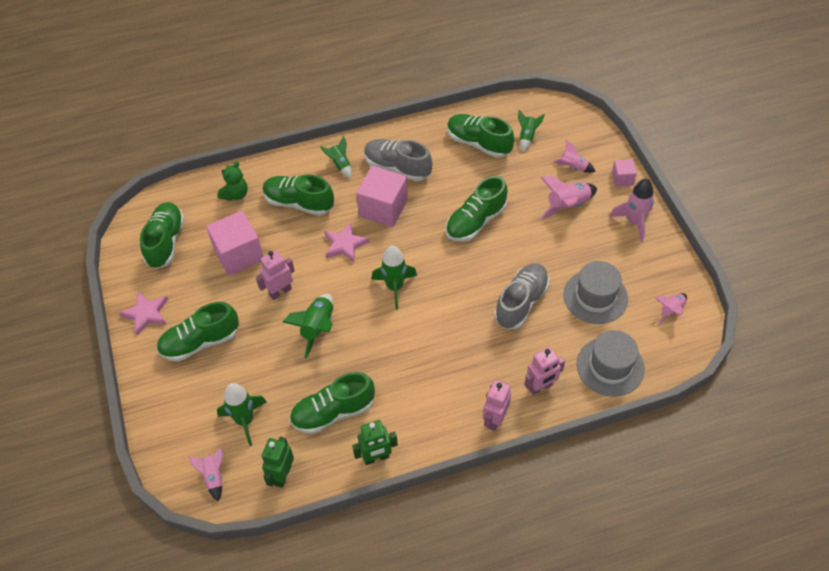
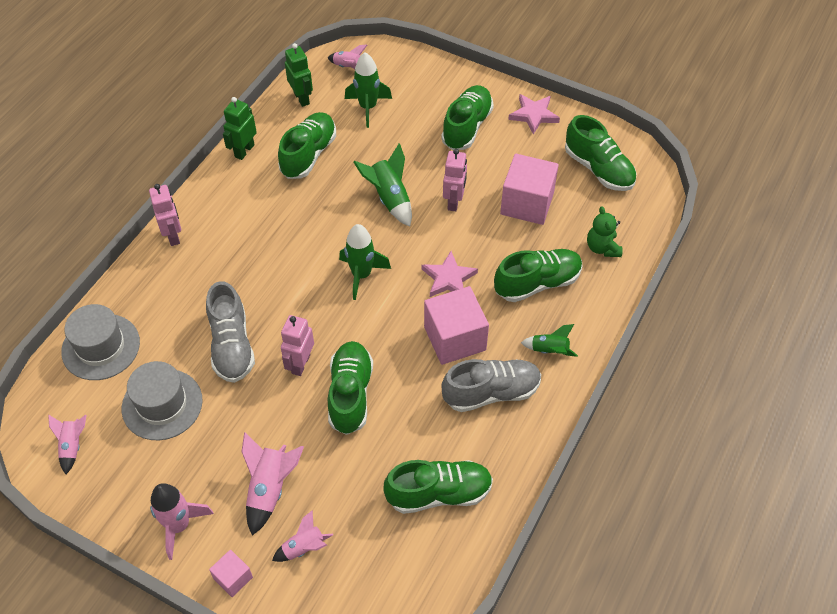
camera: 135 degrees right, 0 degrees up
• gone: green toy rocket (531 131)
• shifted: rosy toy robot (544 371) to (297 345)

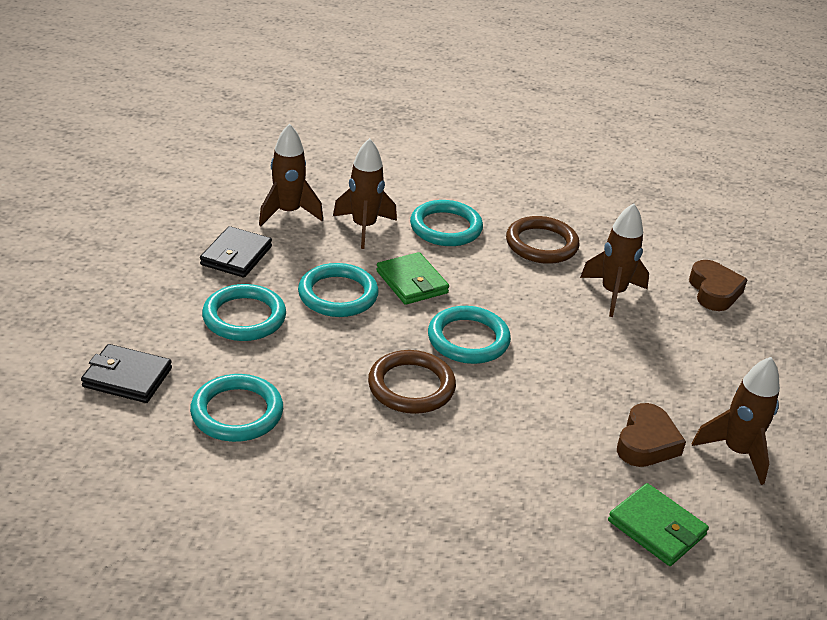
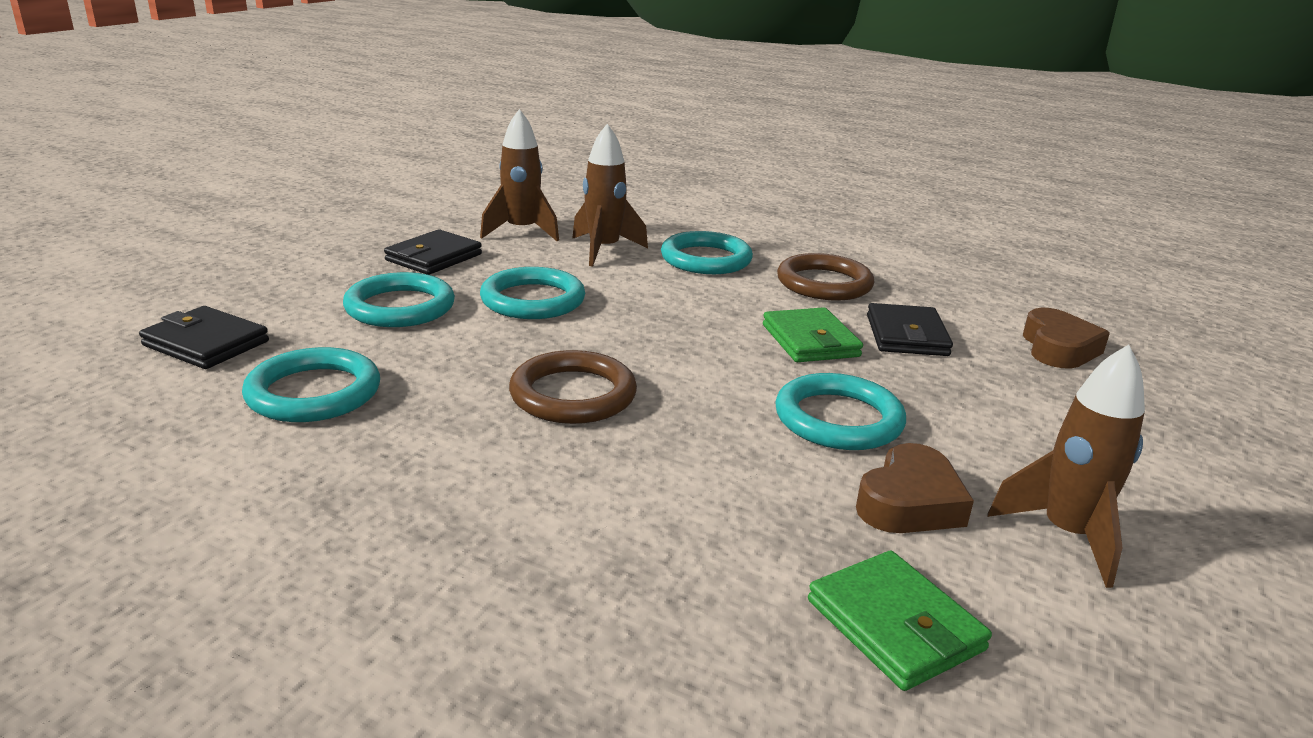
camera: 15 degrees right, 10 degrees down
• swapped: brown toy rocket (614 260) to black card wallet (910 329)
• shifted: green card wallet (412 278) to (813 334)
• shifted: turquoise hoop (469 335) to (840 411)

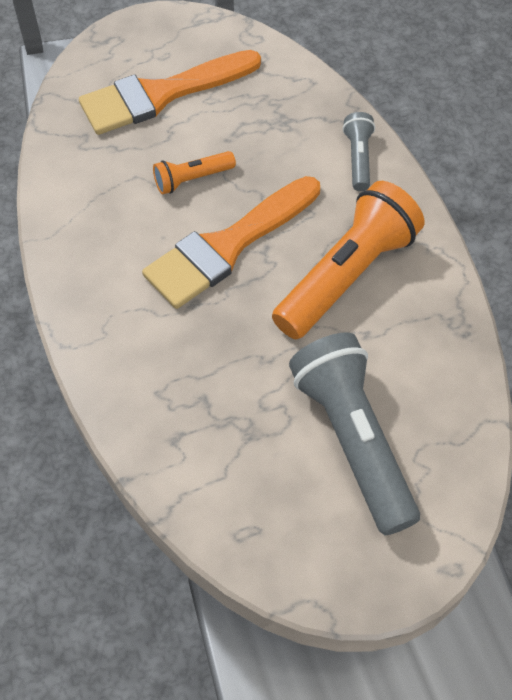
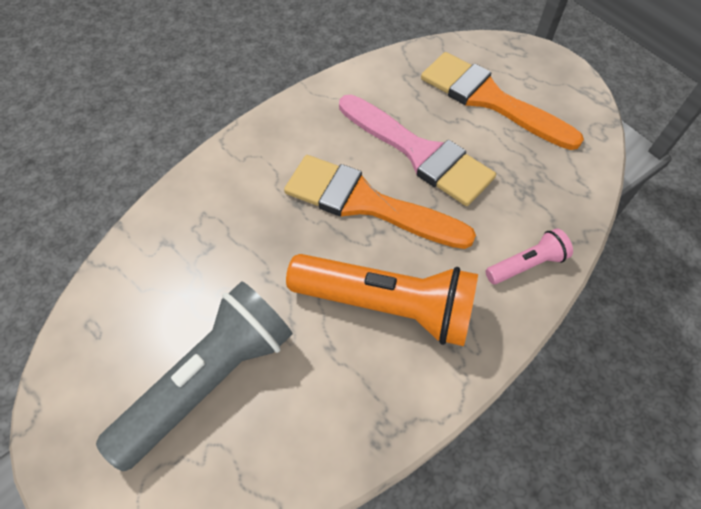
camera: 65 degrees right, 0 degrees up
• repainted: gray flashlight (359 151) to rosy flashlight (529 256)
• swapped: orange flashlight (194 172) to rosy paintbrush (417 150)

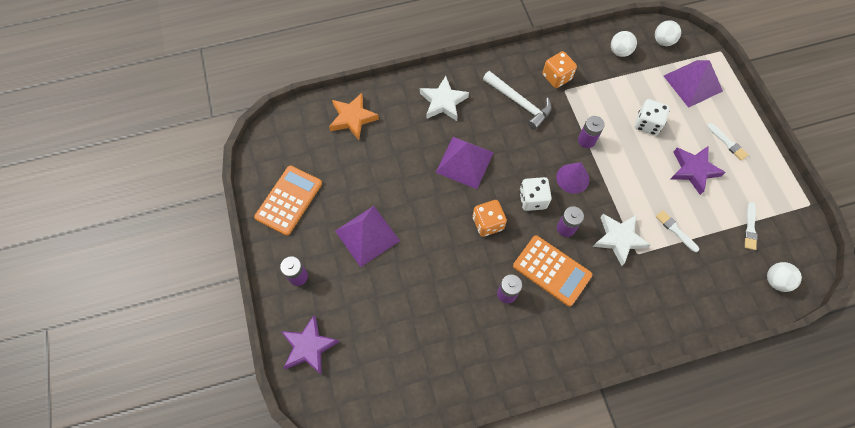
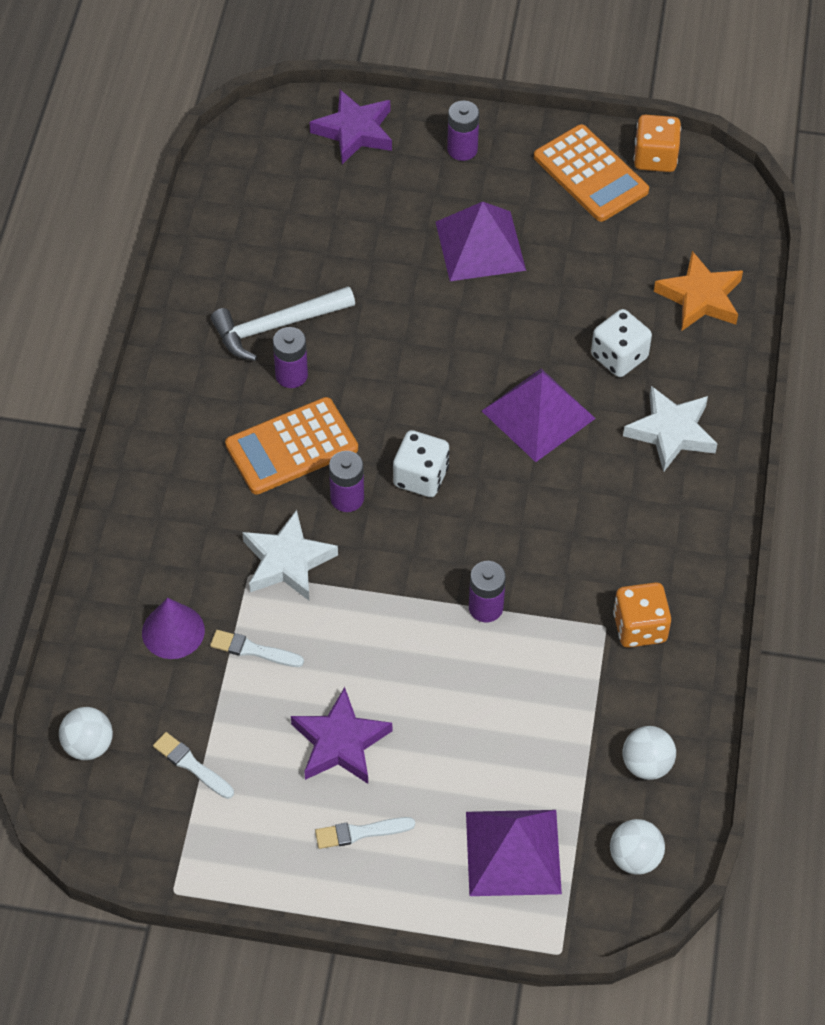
camera: 115 degrees right, 10 degrees down
• shifted: pure white claw hammer (517 100) to (283 323)
• shifted: pure white dice (652 117) to (621 343)
• shifted: purple solid cone (572 178) to (173 628)
• shifted: orange dice (490 218) to (657 143)
• rotated: pure white paintbrush (677 231) = (257 648) 150 degrees counterclockwise

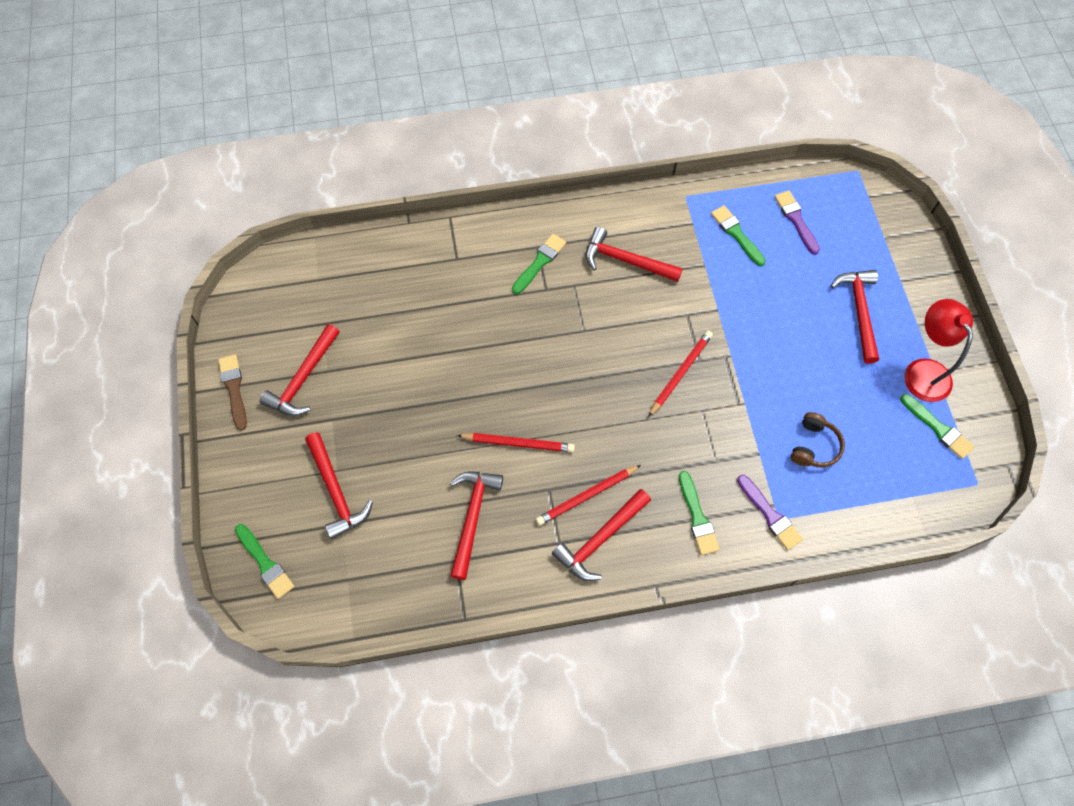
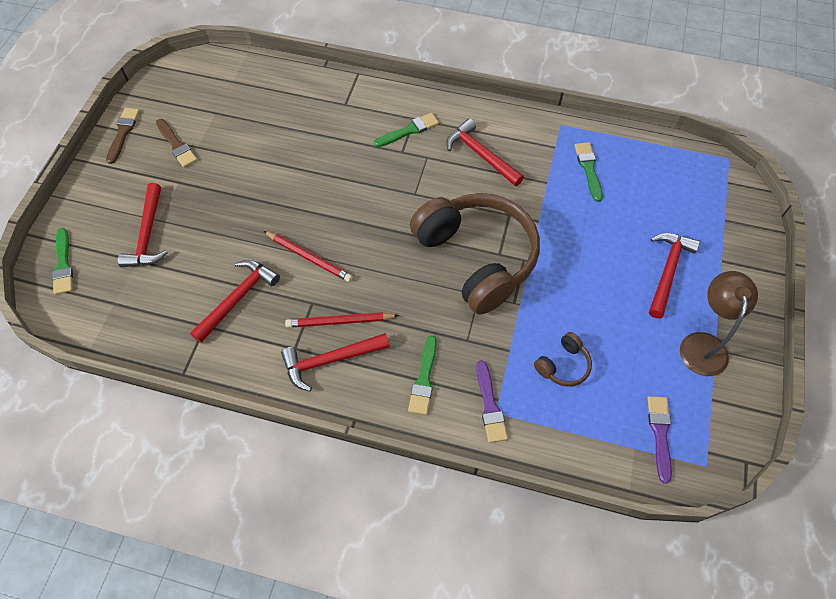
camera: 25 degrees right, 5 degrees down
• shifted: purple paintbrush (797 222) to (660 440)
• repainted: scarlet desk lamp (938 350) to brown desk lamp (719 323)
• swapped: scarlet claw hammer (299 370) to brown paintbrush (176 143)
• swapped: scarlet pencil (680 373) to brown headset (475 254)
• gone: green paintbrush (937 426)

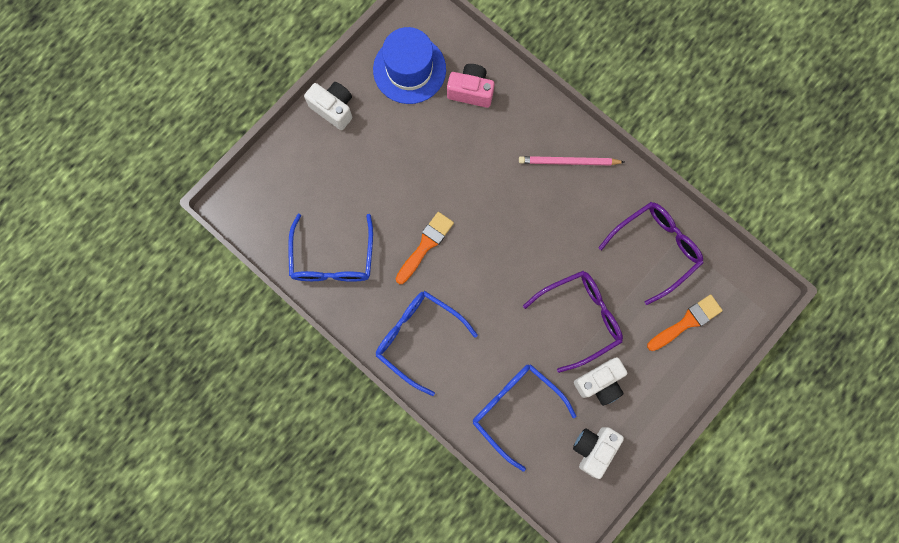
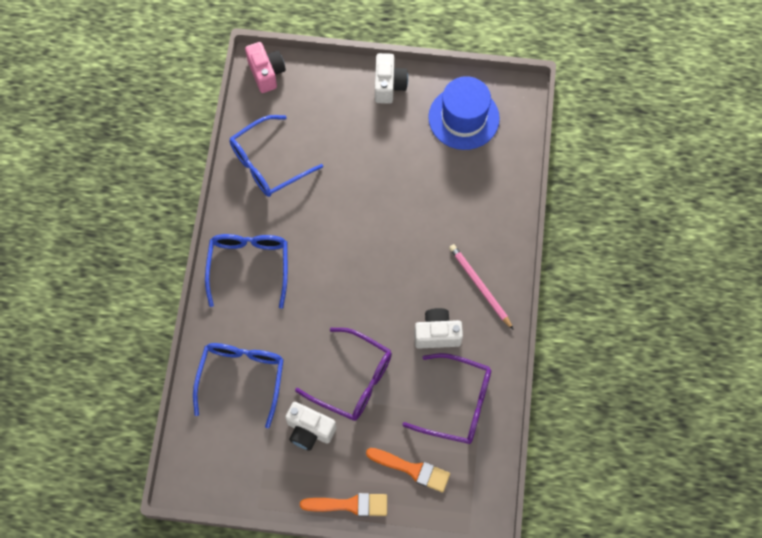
camera: 55 degrees right, 10 degrees down
• shifted: rosy compact camera (471 86) to (265 67)
• shifted: orange paintbrush (425 248) to (343 504)
• shifted: pure white compact camera (598 453) to (438 328)

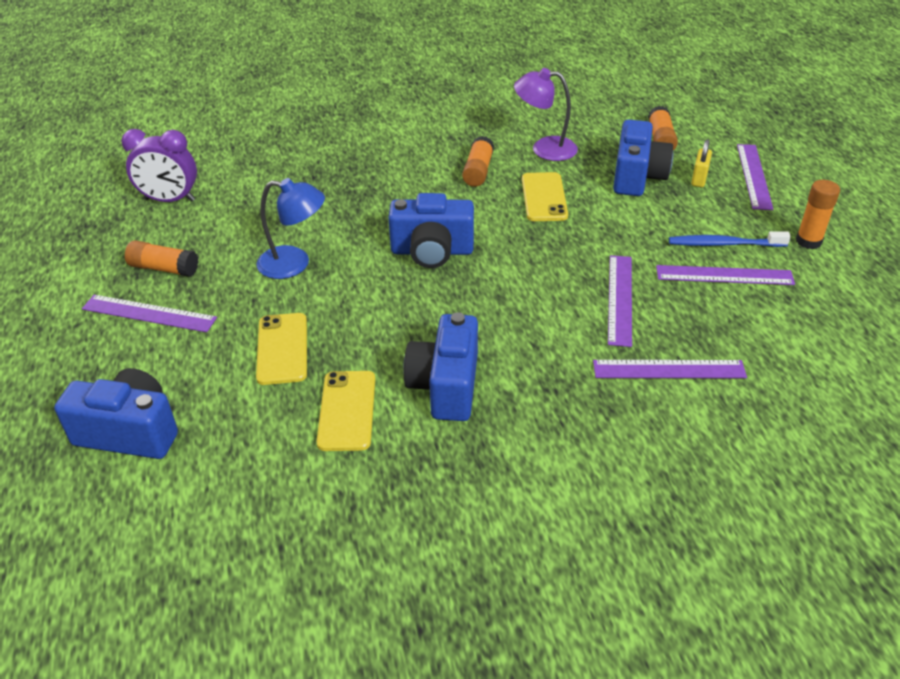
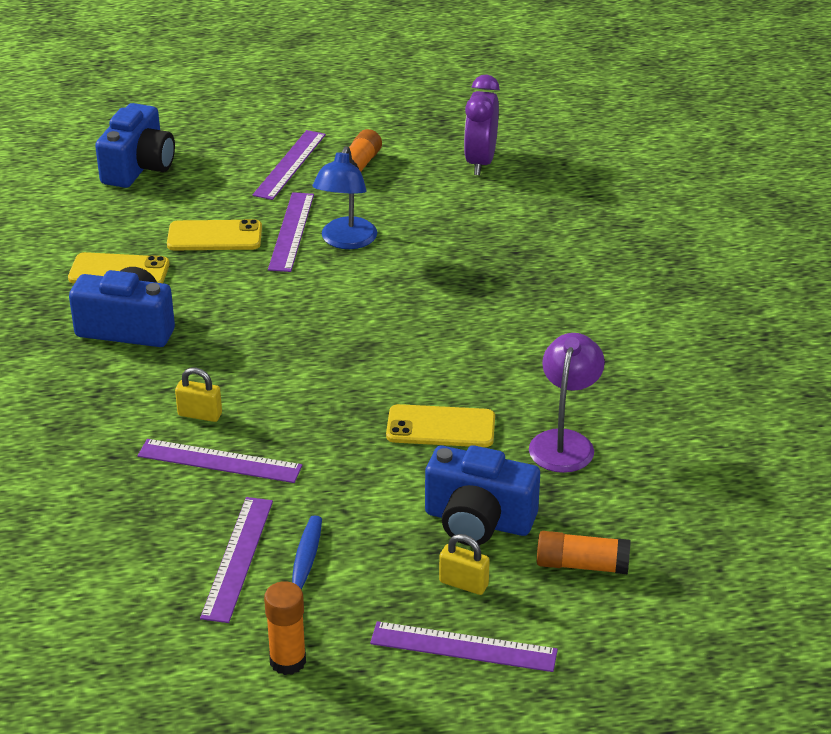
camera: 95 degrees right, 5 degrees down
• gone: orange stick of glue (478 161)
• gone: royal blue compact camera (431 230)
• shifted: purple ruler (670 369) to (291 232)
• new: bright yellow lock (198 395)

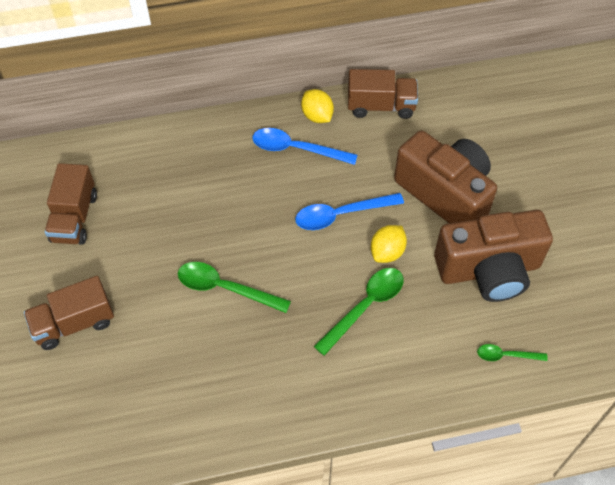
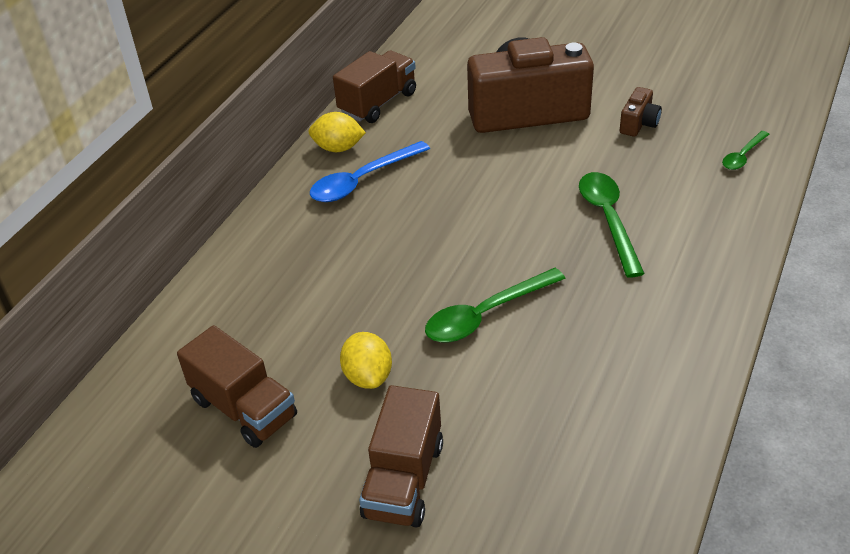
camera: 50 degrees left, 15 degrees down
• gone: royal blue teaspoon (349 211)
• scaled: brown compact camera (493 256) = (641 112) x0.41
• shifted: bright yellow lemon (389 244) to (366 360)

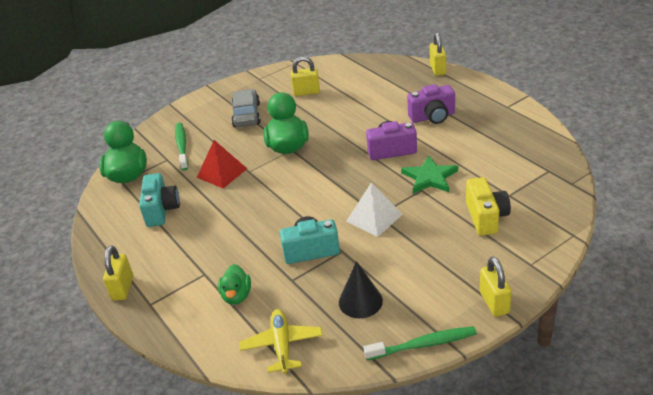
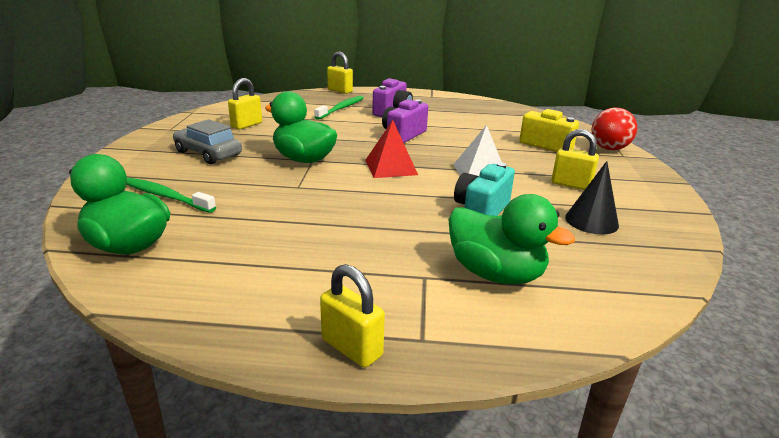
camera: 55 degrees left, 10 degrees down
• shifted: scarlet pyramid shape (222 164) to (391 149)
• gone: green star (429 175)
• gone: turquoise compact camera (159 200)
• shifted: bright yellow lock (496 287) to (575 159)
• scaled: green toy duck (234 284) = (512 239) x1.71
• gone: bright yellow toy plane (281 341)
• shifted: green tooth brush (420 343) to (339 108)
• new: scarlet play ball (614 128)

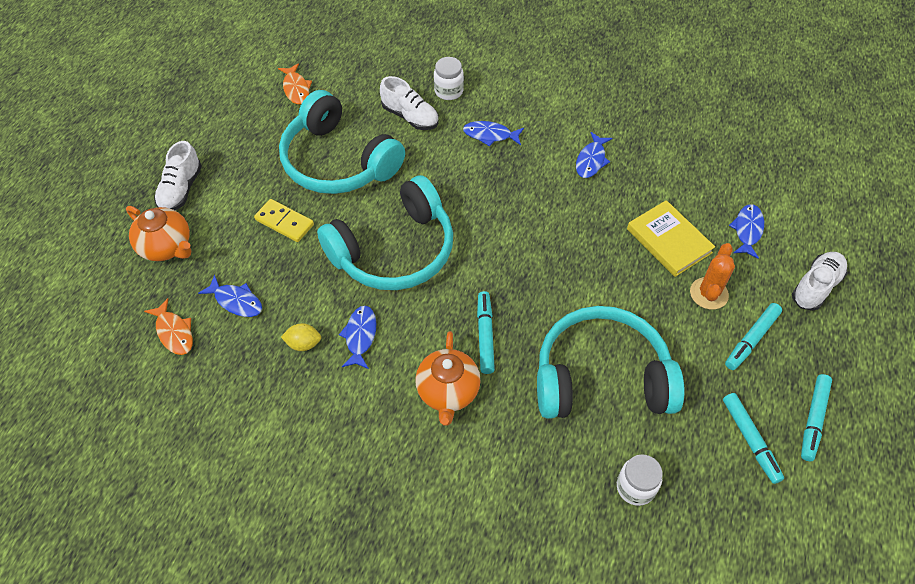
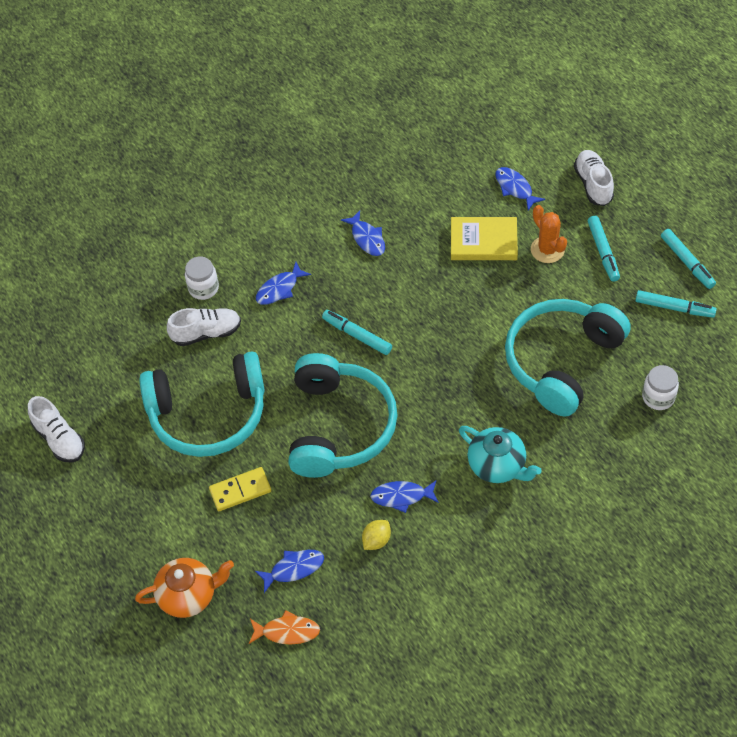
camera: 50 degrees left, 0 degrees up
• gone: orange toy fish (295 83)
• shifted: pure white lace-up shoe (178 175) to (56 429)
• shifted: turquoise marker (486 332) to (357 332)
• rotated: royal blue toy fish (357 337) = (404 497) 45 degrees counterclockwise
• repainted: orange tea pot (448 378) to turquoise tea pot (500 454)

